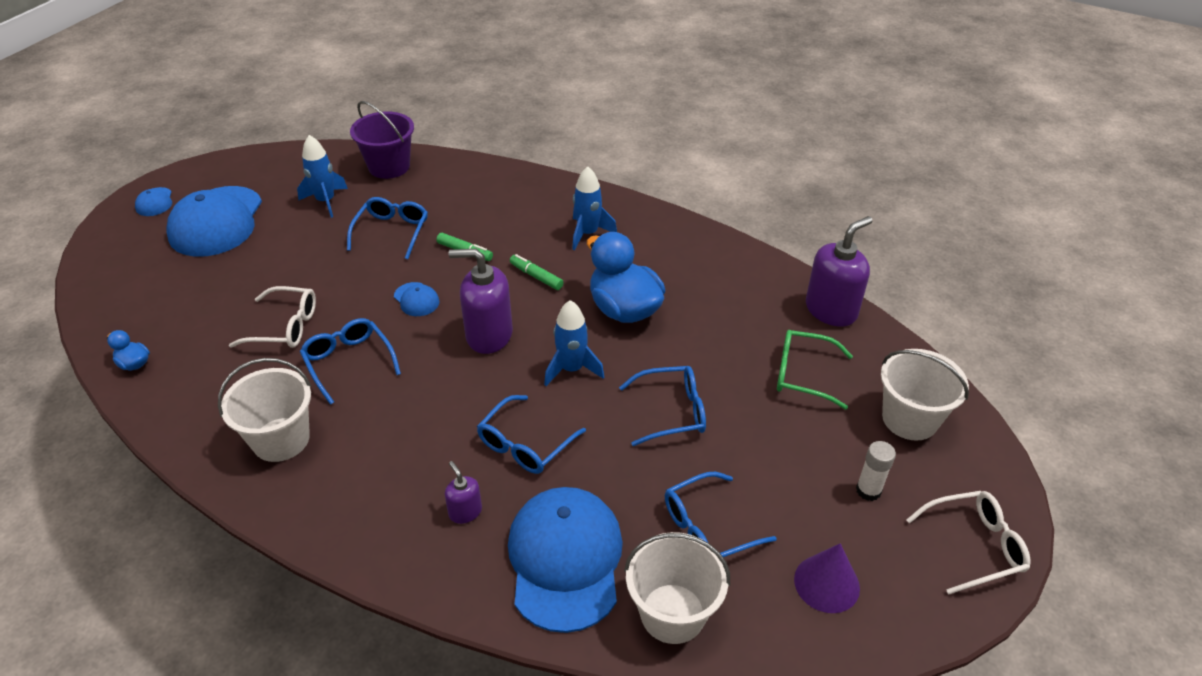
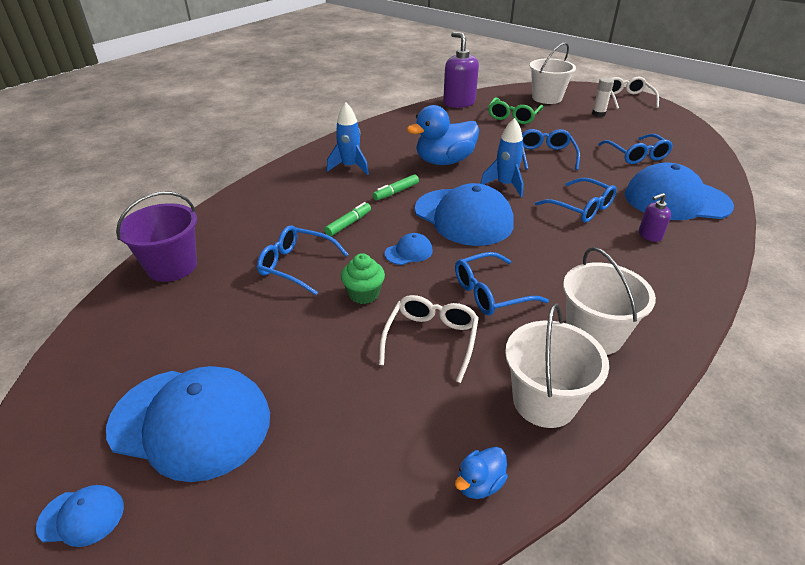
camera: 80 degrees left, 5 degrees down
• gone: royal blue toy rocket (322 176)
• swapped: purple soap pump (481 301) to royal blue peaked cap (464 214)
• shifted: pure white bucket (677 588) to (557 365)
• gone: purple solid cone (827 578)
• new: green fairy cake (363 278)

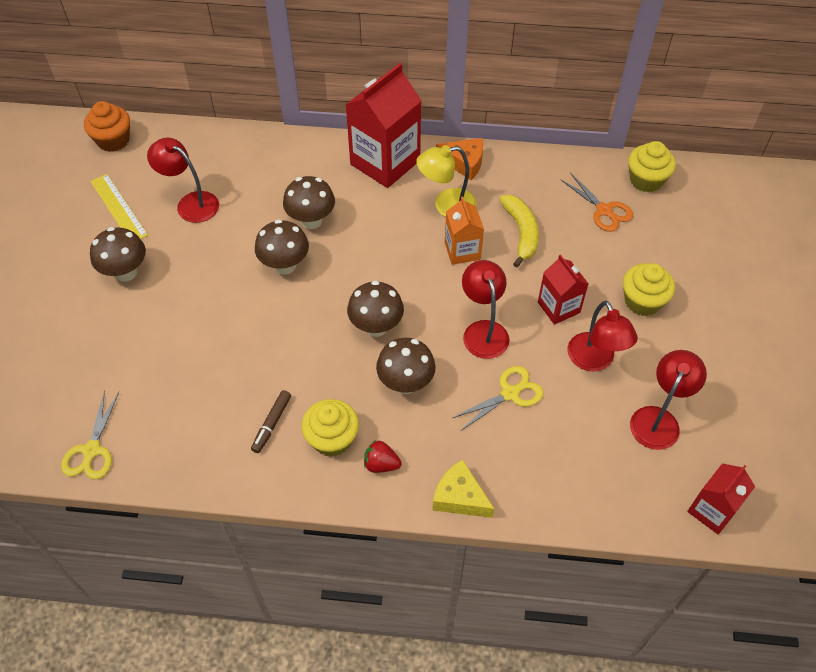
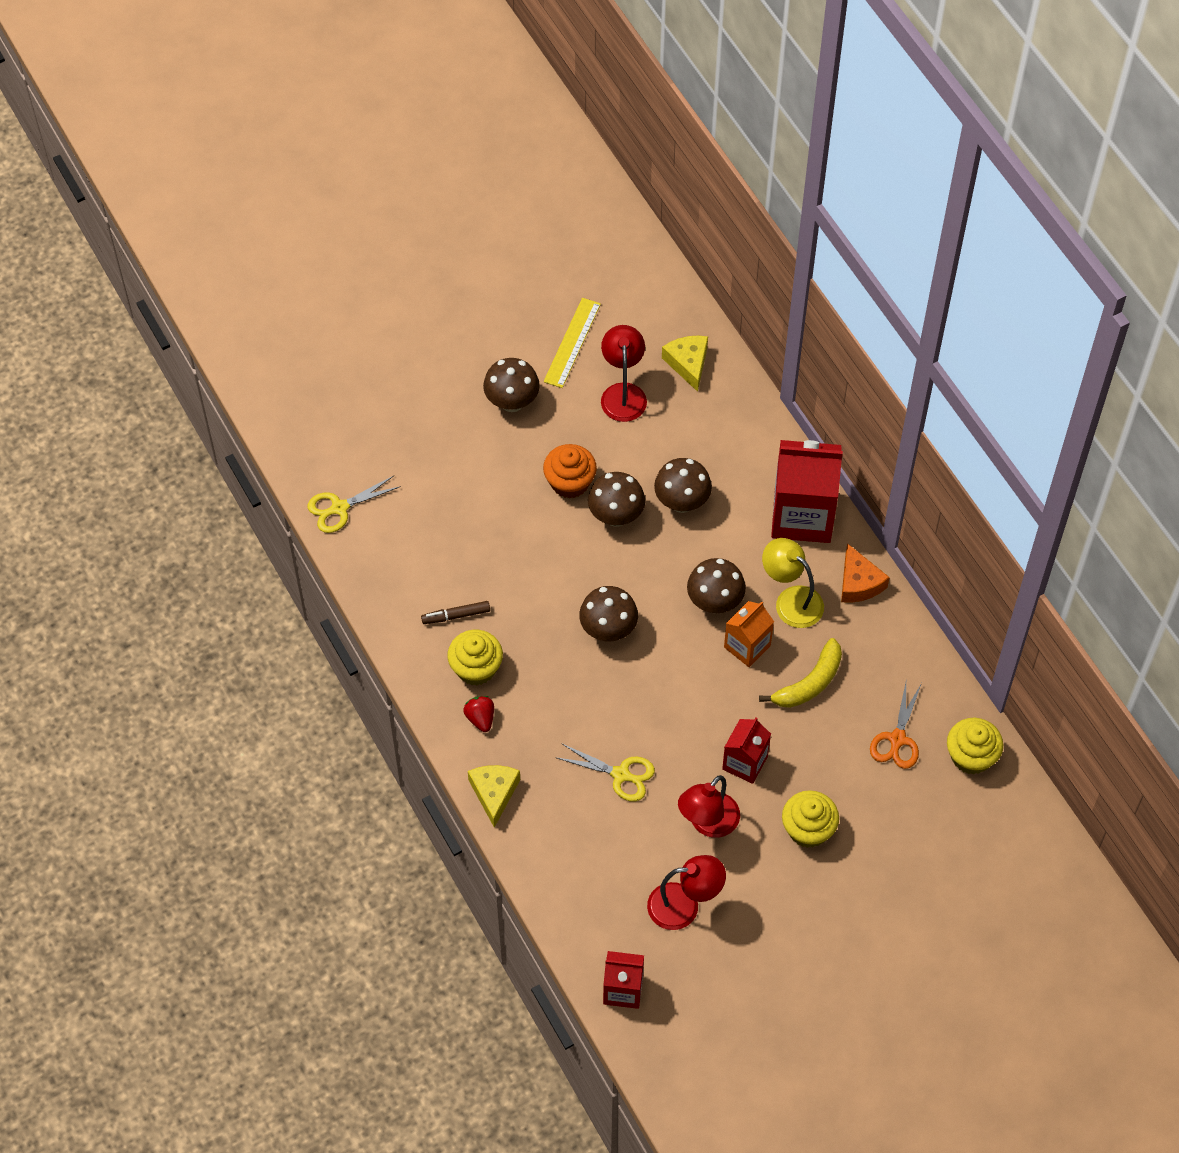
camera: 55 degrees right, 5 degrees up
• shifted: orange fairy cake (107 126) to (570 471)
• gone: scarlet desk lamp (485 309)
• shifted: brown mushroom (405 366) to (716 585)
• new: bright yellow cheese wedge (685 364)

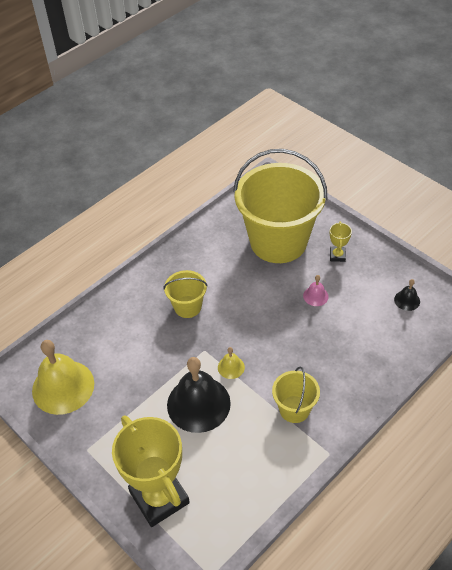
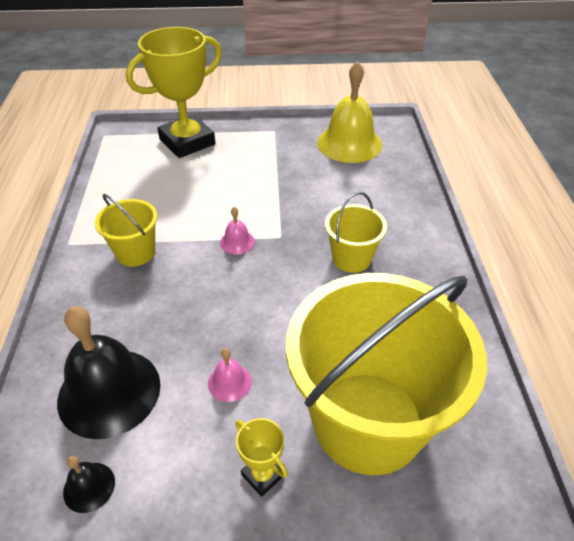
camera: 130 degrees right, 5 degrees down
• repainted: bright yellow bell (231 363) to rosy bell (237 231)
• shifted: black bell (199 395) to (109 372)
• rotated: bright yellow award cup (151 471) = (174 92) 45 degrees counterclockwise

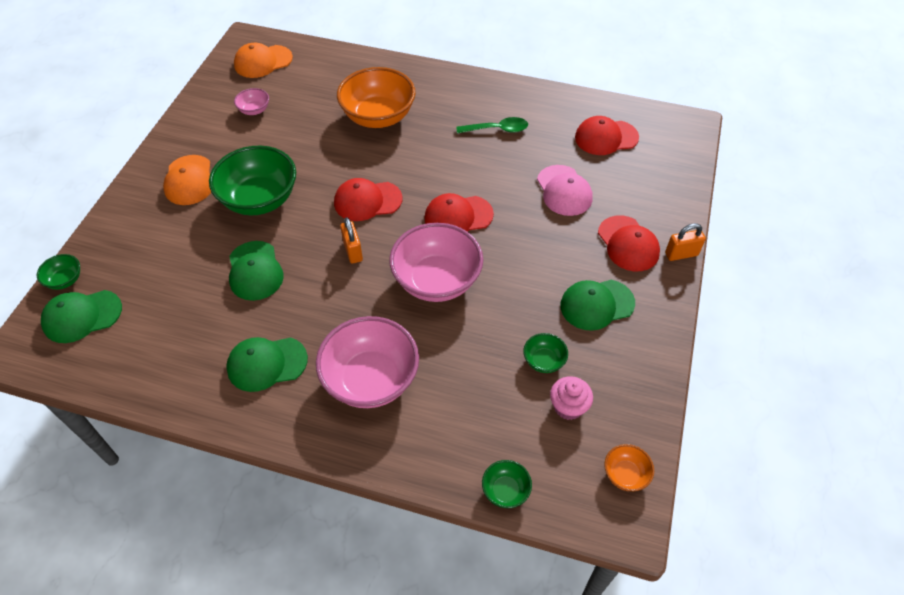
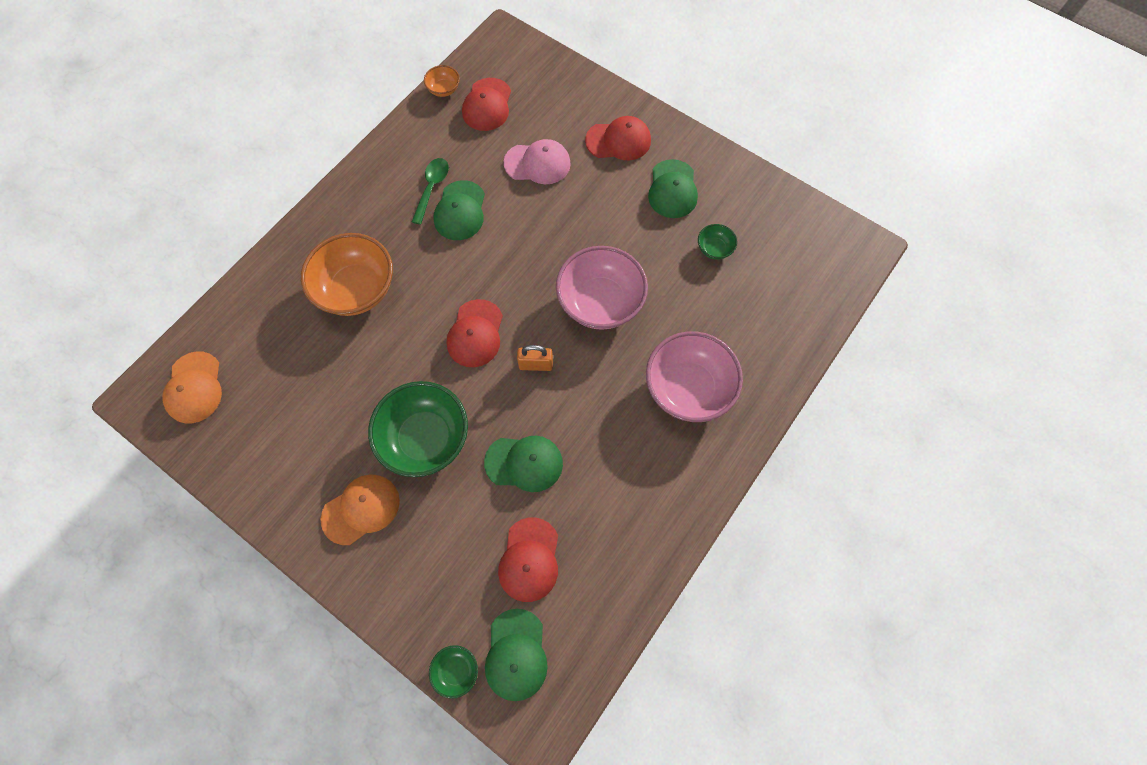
camera: 70 degrees left, 15 degrees up
• gone: rosy bowl (251 101)
• rotated: orange peaked cap (187 180) = (360 510) 45 degrees counterclockwise
• shifted: scarlet peaked cap (459 212) to (528 559)
• gone: orange lock (685 242)
• shifted: green peaked cap (267 364) to (459 210)
• gone: rosy fairy cake (571 398)
• shifted: orange bowl (629 467) to (442 81)
• gone: green bowl (507 484)

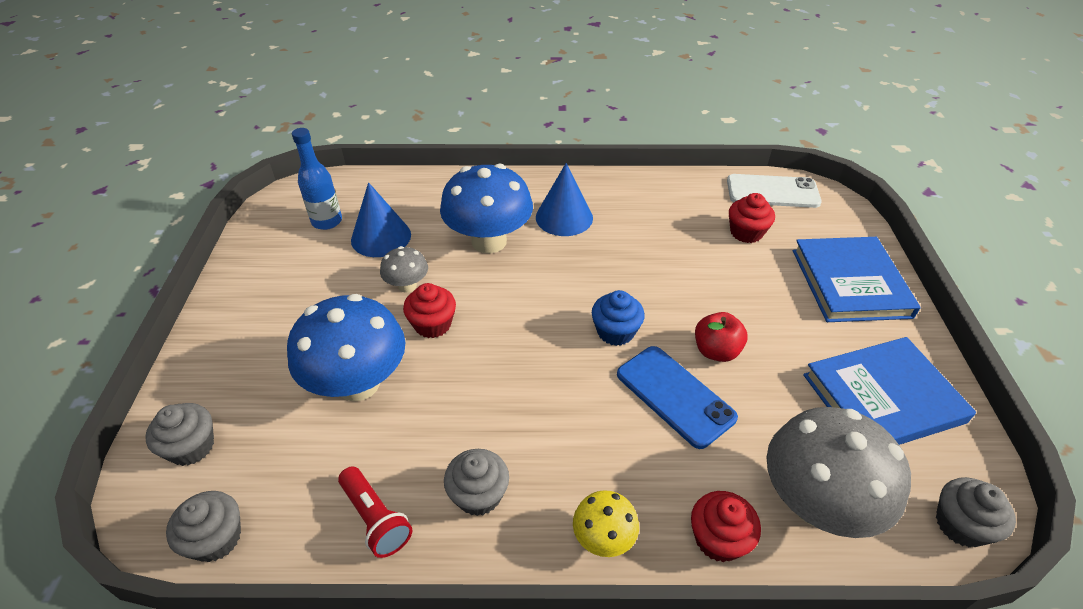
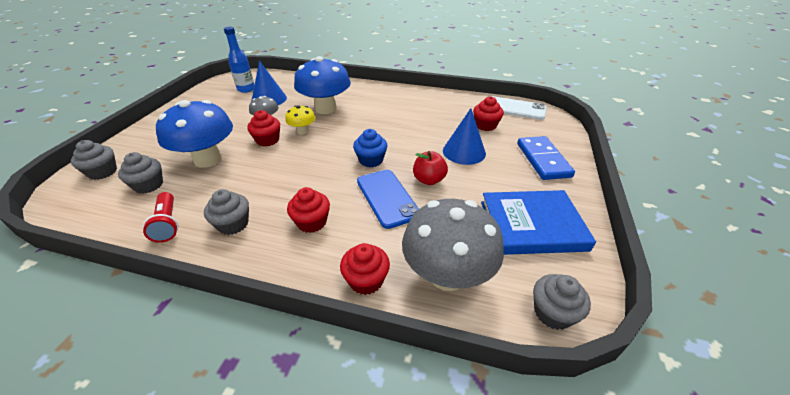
camera: 15 degrees right, 5 degrees down
• shifted: royal blue solid cone (564 199) to (464 136)
• swapped: royal blue hardcover (857 279) to royal blue domino (546 158)
• shifted: bright yellow mushroom (606 523) to (300 120)
• shifted: gray fairy cake (203 526) to (140 173)
• new: scarlet fairy cake (308 210)

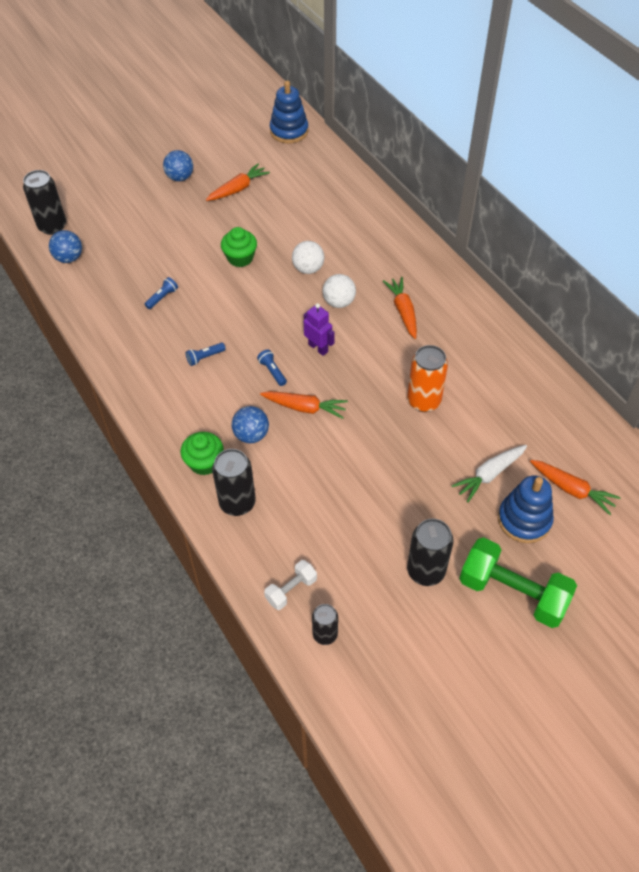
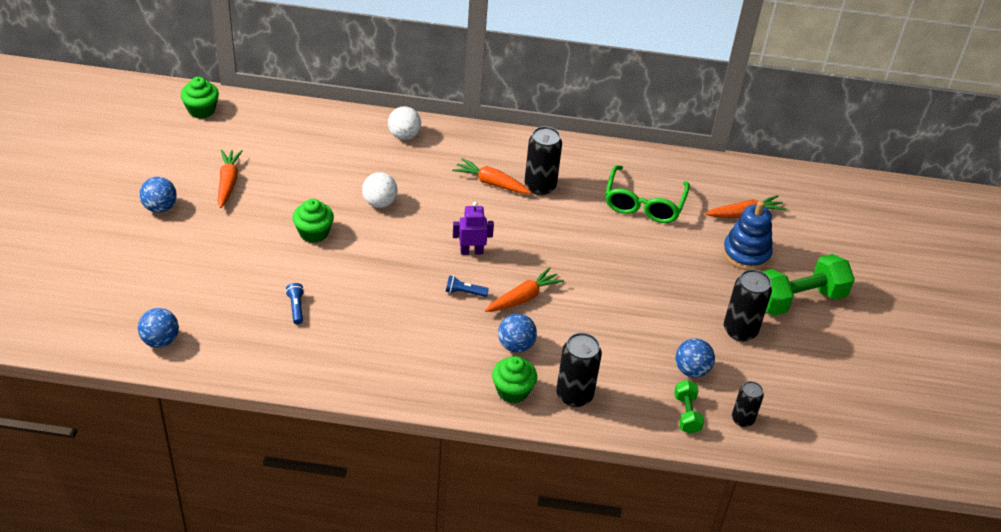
camera: 55 degrees left, 10 degrees down
• swapped: royal blue stacking rings (289 112) to green fairy cake (200 97)
• shifted: black soda can (44 202) to (543 160)
• shifted: pure white play ball (339 291) to (404 123)
• gone: royal blue flashlight (206 354)
• gone: orange soda can (427 378)
• gone: pure white root vegetable (489 473)
• repainted: pure white hand weight (290 585) to green hand weight (689 407)
• new: green glasses (647 194)
• new: royal blue play ball (695 358)

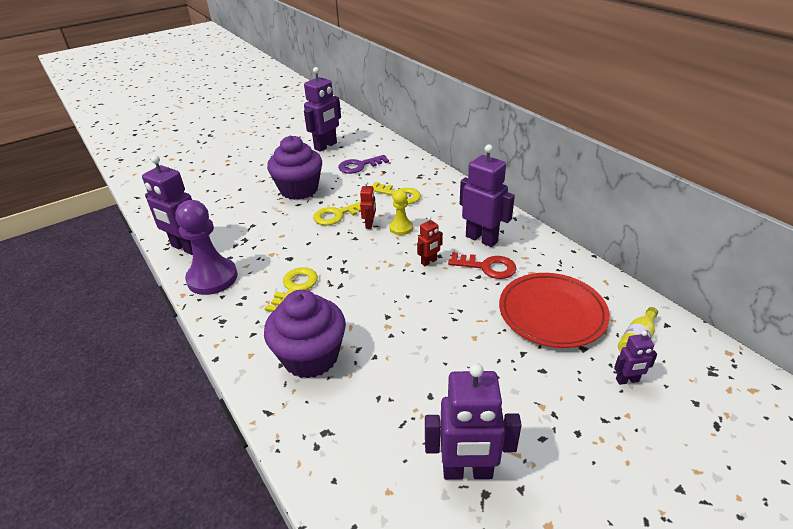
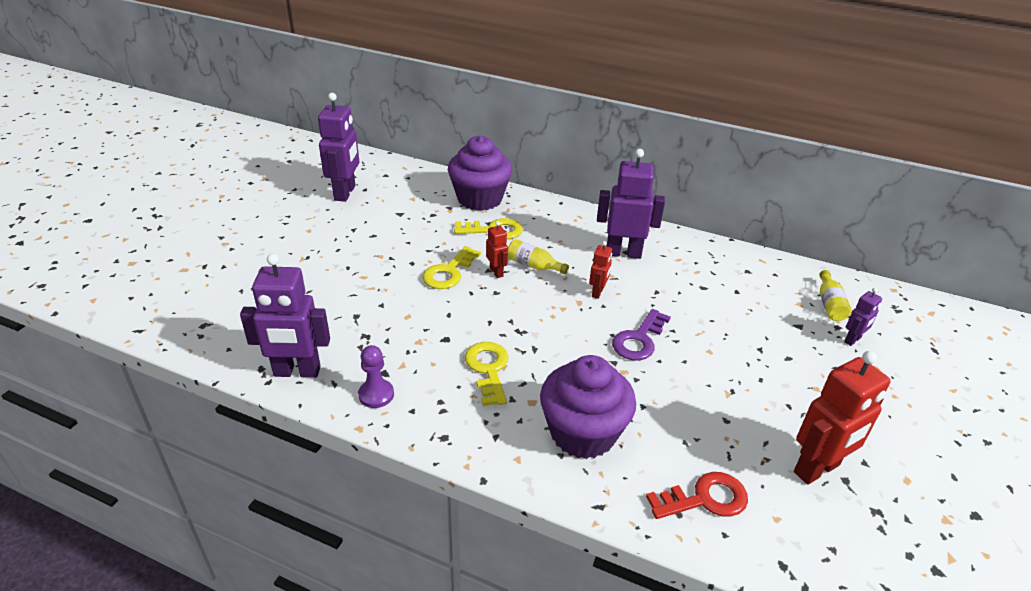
camera: 35 degrees left, 0 degrees up
• shifted: purple fairy cake (294 167) to (480 173)
• shifted: purple door key (363 164) to (641 334)
• swapped: bright yellow pawn (401 212) to bright yellow drink bottle (538 256)
• scaled: purple pawn (206 247) = (376 376) x0.53
• shifted: scarlet door key (482 265) to (697 495)
• gone: scarlet dinner plate (554 310)
• repainted: purple toy robot (473 421) to scarlet toy robot (842 417)

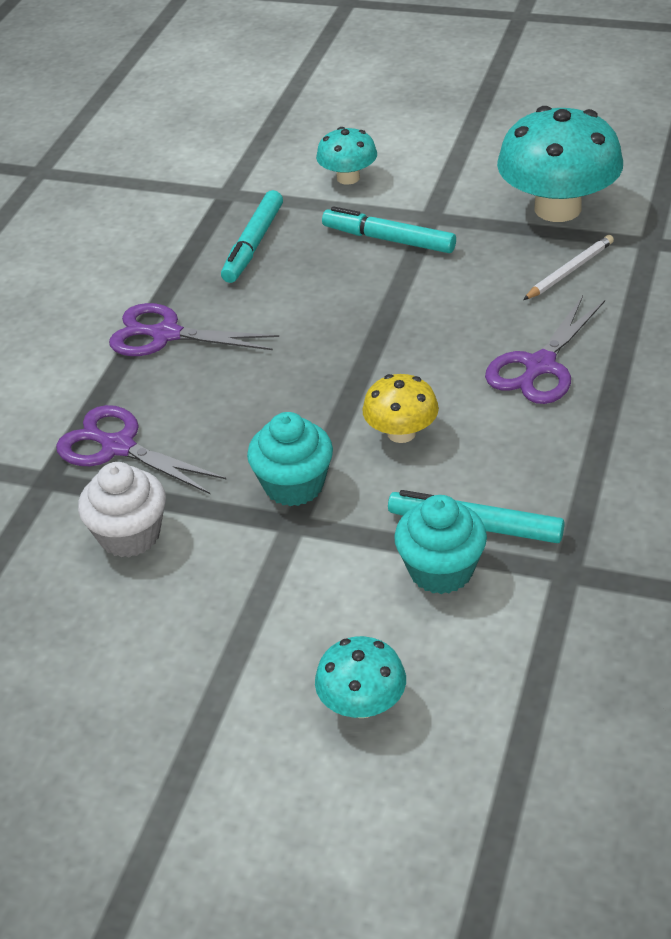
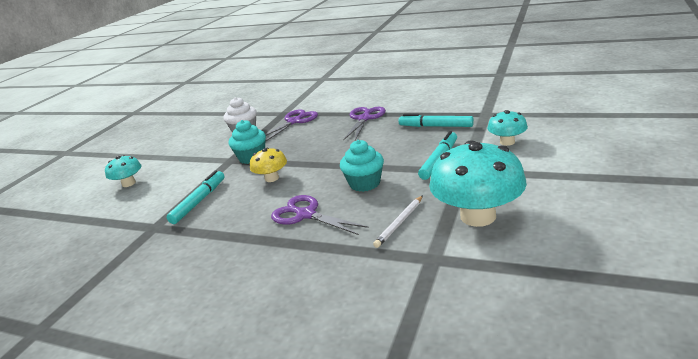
camera: 95 degrees right, 15 degrees down
• rotated: pure white pencil (568 267) = (398 221) 75 degrees clockwise
• shifted: turquoise fairy cake (440 544) to (362 166)

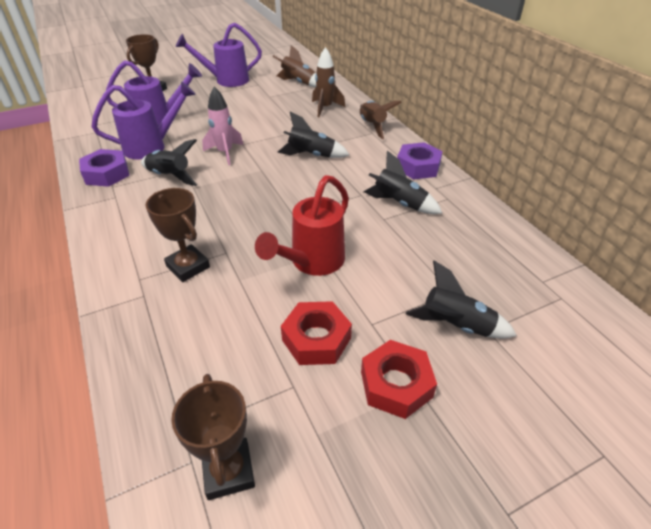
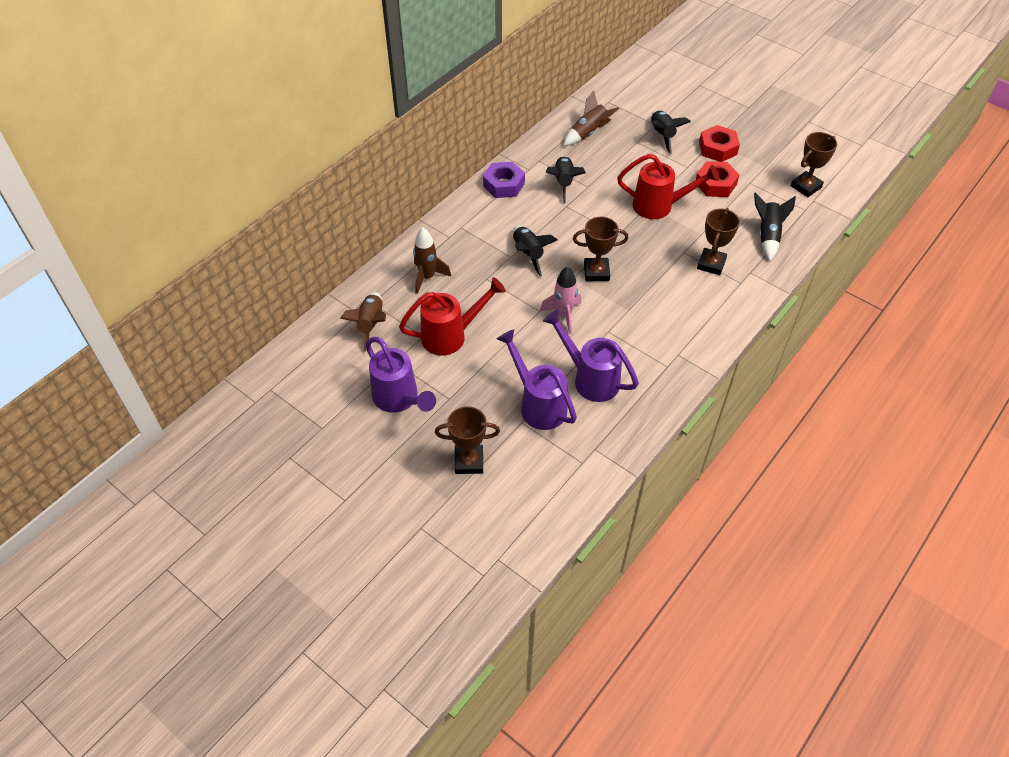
camera: 115 degrees left, 10 degrees up
• shifted: brown toy rocket (381 120) to (591 118)
• shifted: black toy rocket (169 162) to (775 226)
• gone: purple hex nut (104 168)
• new: brown award cup (601 249)
• new: scarlet watering pot (452 316)

